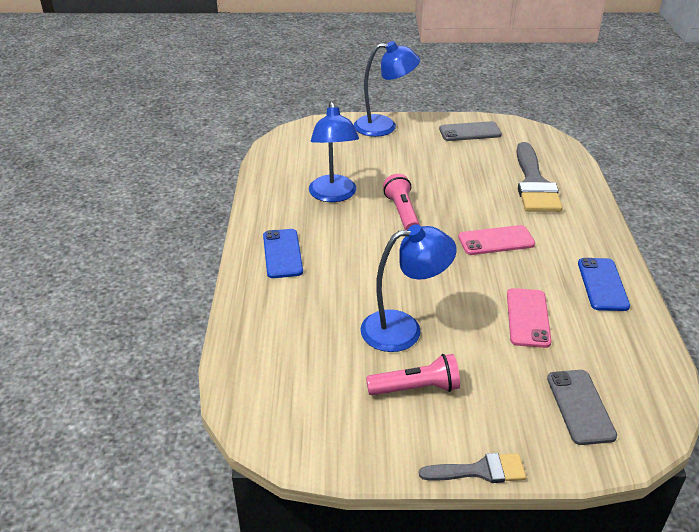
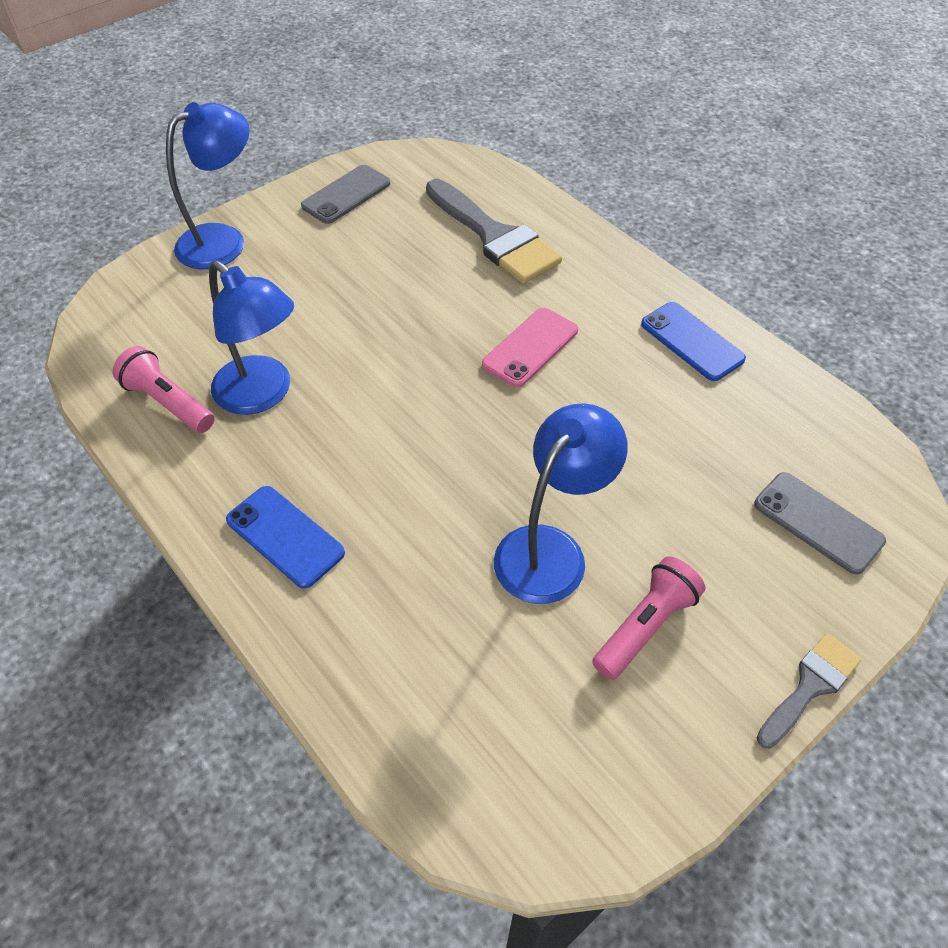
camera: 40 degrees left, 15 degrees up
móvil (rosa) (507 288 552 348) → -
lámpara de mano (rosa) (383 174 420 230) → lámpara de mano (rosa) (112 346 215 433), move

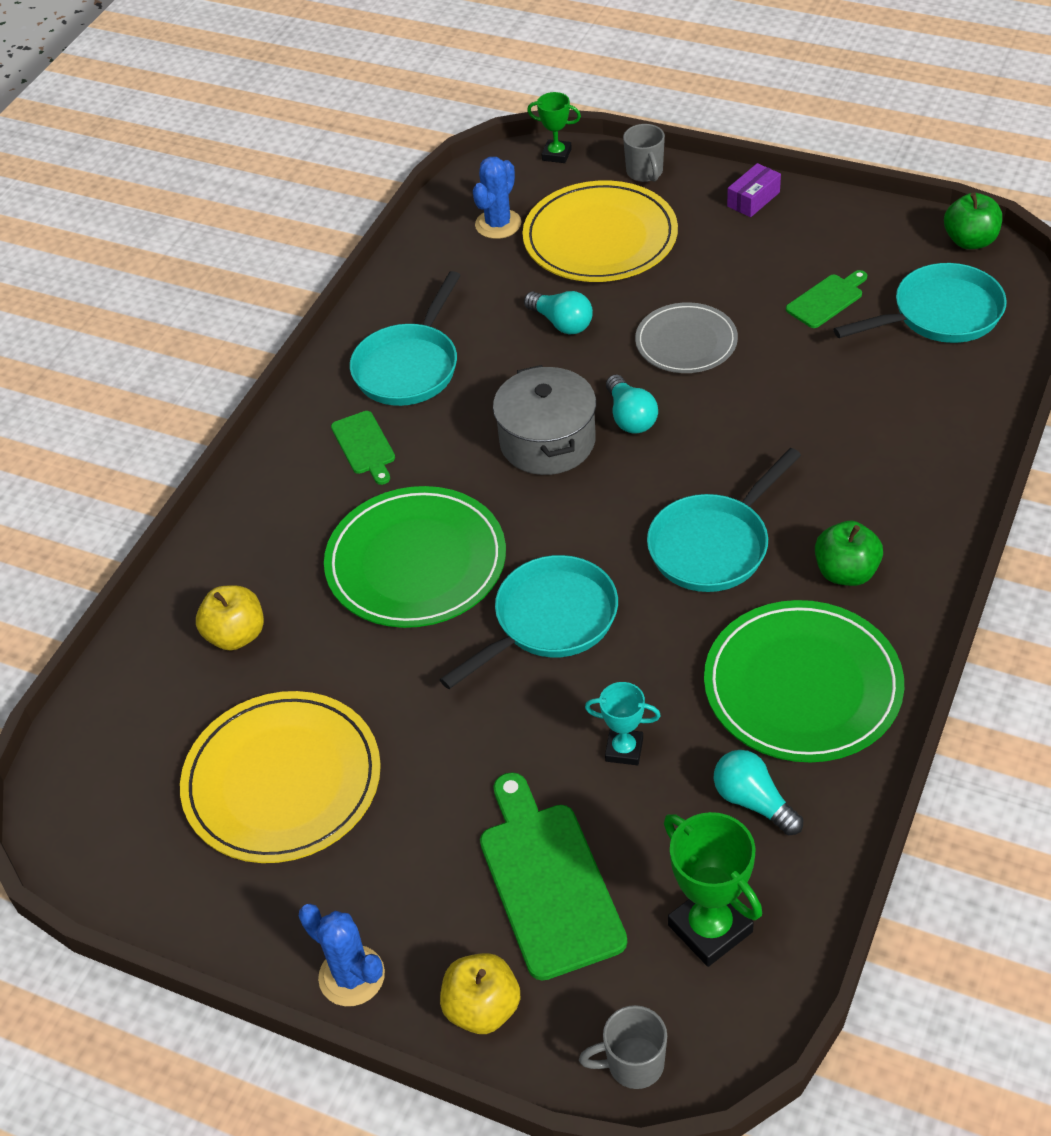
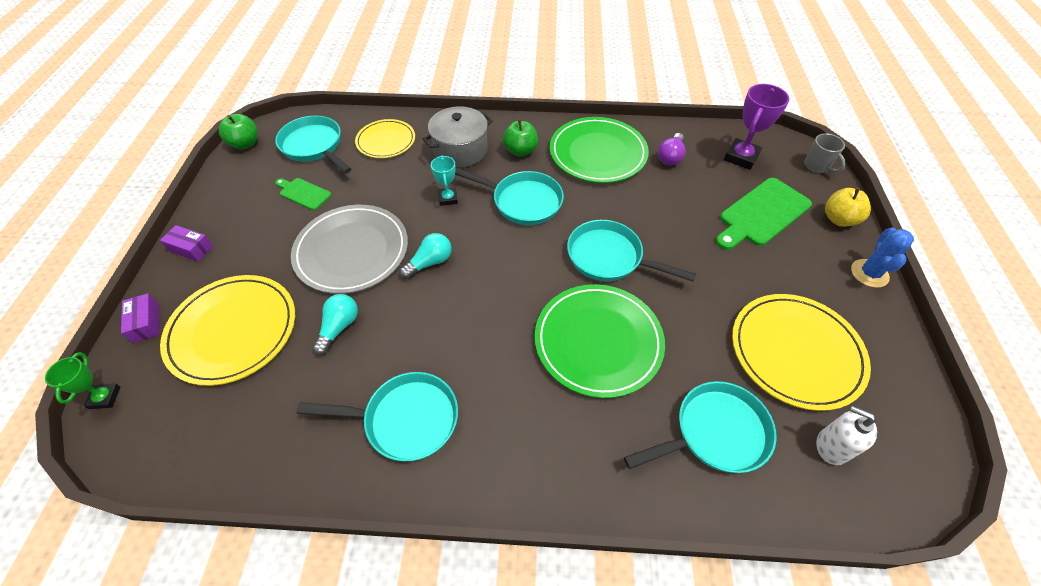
camera: 115 degrees left, 5 degrees up
tabla de cortar (verde) (331 411 395 485) → -
cactus (azul) (473 157 521 239) → -
- → plato (amarillo) (355 119 415 158)
- → dispensador de jabón (blanco) (816 406 877 465)
olla (gris) (493 365 596 475) → olla (gris) (423 106 493 168), move
trofeo (turquesa) (585 682 661 765) → trofeo (turquesa) (431 155 458 206), move
manzana (amarillo) (196 585 264 651) → sartén (turquesa) (624 381 776 473)
taza (gris) (623 124 665 182) → caja (morado) (121 293 159 343)
trofeo (verde) (664 812 762 967) → trofeo (morado) (724 84 789 170)
bombilla (turquesa) (714 750 803 835) → bombilla (morado) (658 133 685 165)
plato (gris) (635 302 738 373) → plato (gris) (291 205 408 294), x1.62

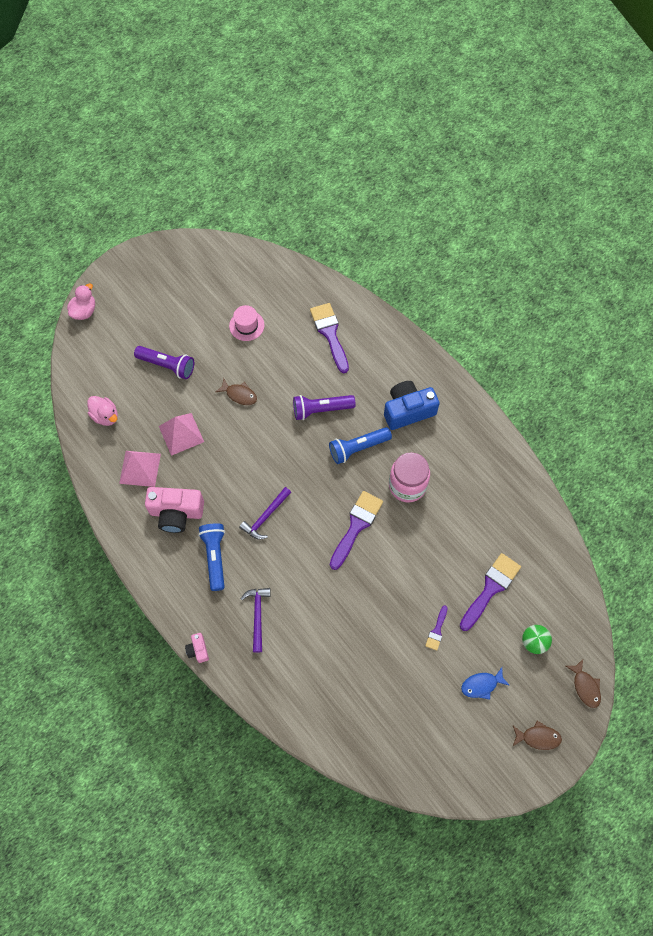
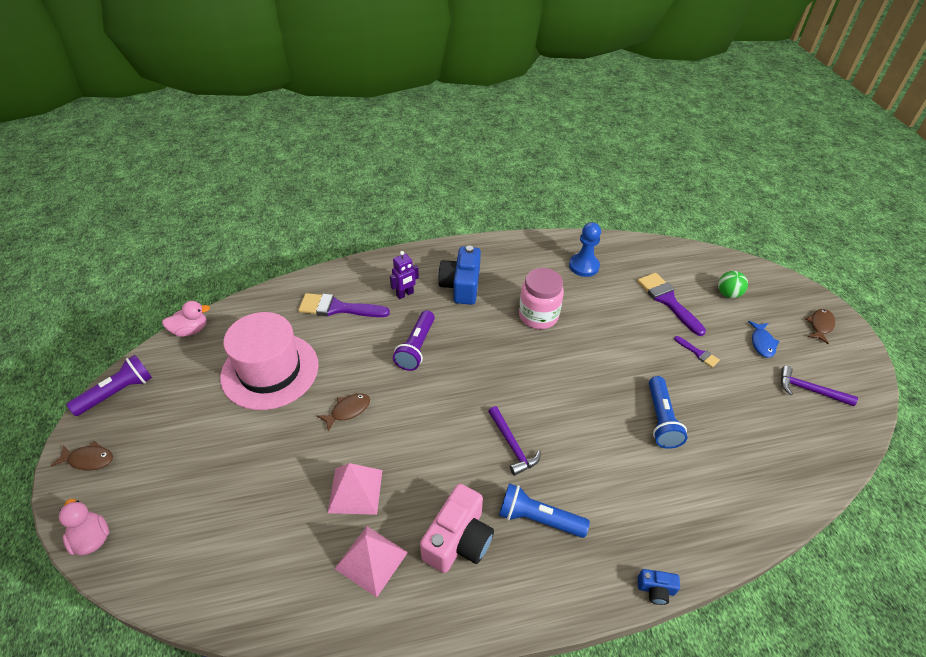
camera: 65 degrees left, 20 degrees down
pincel (morado) (330 491 383 570) → -
- → robot (morado) (390 251 419 299)
- → peón (azul) (569 222 601 277)
pato (rosa) (87 396 118 426) → pato (rosa) (162 301 210 337), move
lámpara de mano (morado) (134 346 194 379) → lámpara de mano (morado) (66 355 152 416), move
martillo (morado) (241 588 271 653) → martillo (morado) (781 366 858 406), move
lámpara de mano (azul) (329 427 392 464) → lámpara de mano (azul) (649 376 687 449), move
pez (marrón) (566 659 601 708) → pez (marrón) (51 441 113 470), move
cámara (rosa) (185 633 209 663) → cámara (azul) (638 569 680 605)
sombrero (rosa) (229 305 265 341) → sombrero (rosa) (220 312 319 410), x2.18

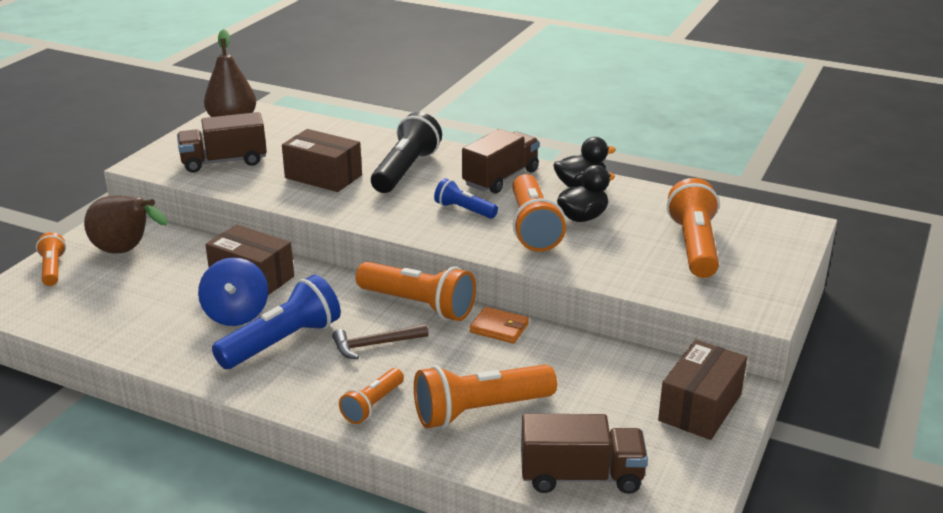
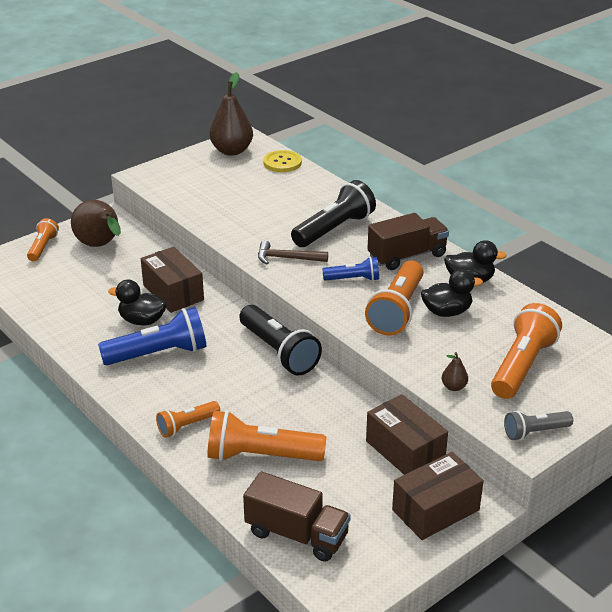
camera: 25 degrees right, 5 degrees up
camión (marrón) (177 112 267 173) → -
cartera (naranja) (470 307 529 344) → -
- → botón (amarillo) (263 150 302 172)
- → pera (marrón) (442 352 468 391)
- → lámpara de mano (gris) (504 411 573 441)
caja (marrón) (282 129 362 192) → caja (marrón) (366 394 448 475), move
martillo (marrón) (332 323 429 359) → martillo (marrón) (258 241 328 264), move
peonza (azul) (198 257 268 326) → pato (negro) (108 279 167 326)
lámpara de mano (naranja) (356 262 476 321) → lámpara de mano (negro) (239 305 322 376)
lámpara de mano (azul) (434 178 498 219) → lámpara de mano (azul) (322 257 379 281), 120 degrees clockwise

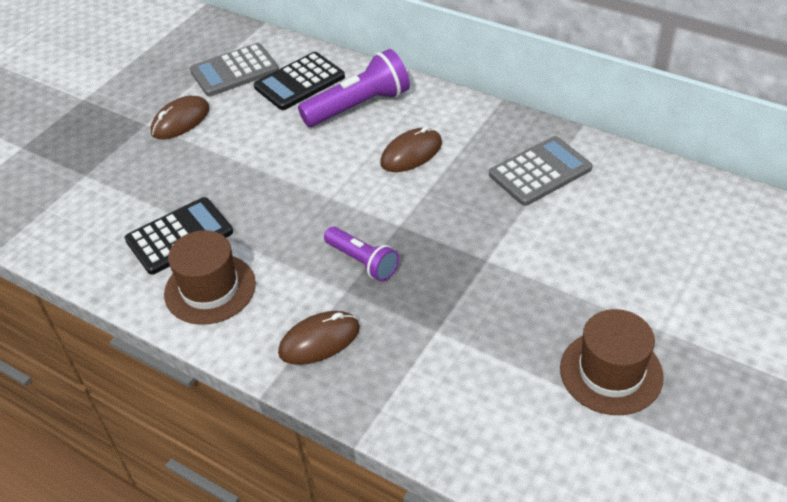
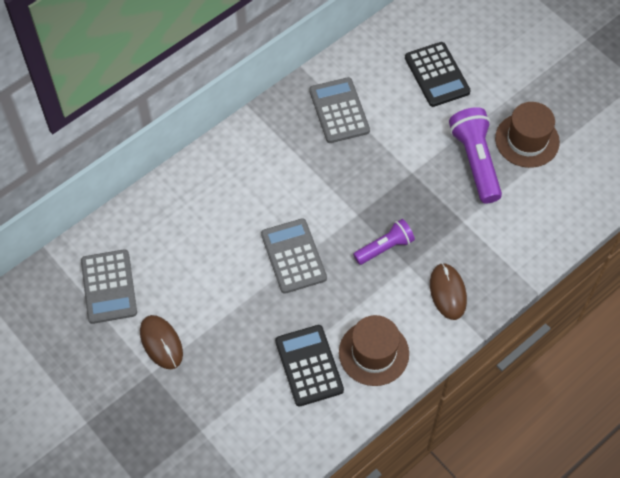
camera: 75 degrees left, 15 degrees up
ratón (marrón) (380 126 442 172) → -
- → calculadora (gris) (261 218 327 294)
calculadora (negro) (254 52 345 110) → calculadora (negro) (405 42 471 107), move
lámpara de mano (morado) (298 49 410 127) → lámpara de mano (morado) (449 107 502 204), move

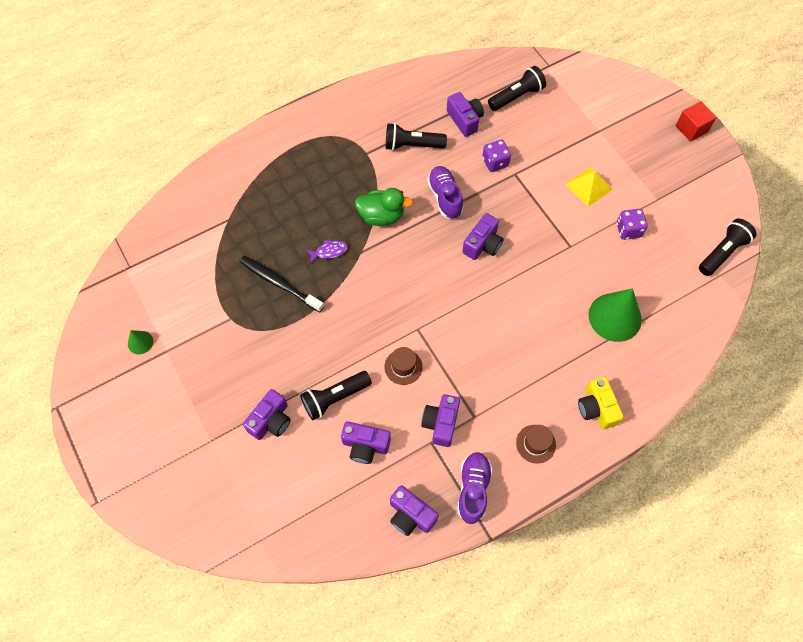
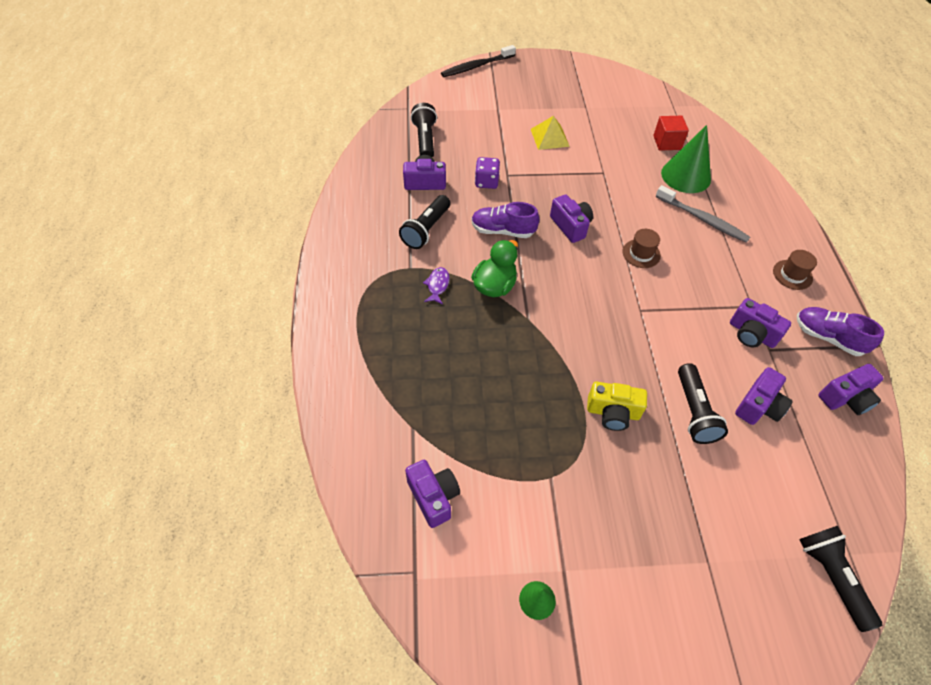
camera: 65 degrees left, 10 degrees down
dado (morado) (617 209 648 240) → -
- → cepillo de dientes (gris) (656 185 750 243)
cepillo de dientes (negro) (239 256 324 312) → cepillo de dientes (negro) (441 45 516 77), move
cámara (morado) (243 389 291 440) → cámara (morado) (405 460 460 528), move
pez (morado) (306 240 348 264) → pez (morado) (423 267 450 305), move
sombrero (marrón) (384 347 423 385) → sombrero (marrón) (622 229 661 268), move
cámara (amarillo) (578 377 624 429) → cámara (amarillo) (587 382 647 431), move
cubo (rojo) (676 101 717 142) → cubo (rojo) (653 116 689 151), move
lámpara de mano (negro) (699 218 757 276) → lámpara de mano (negro) (799 526 882 632), move

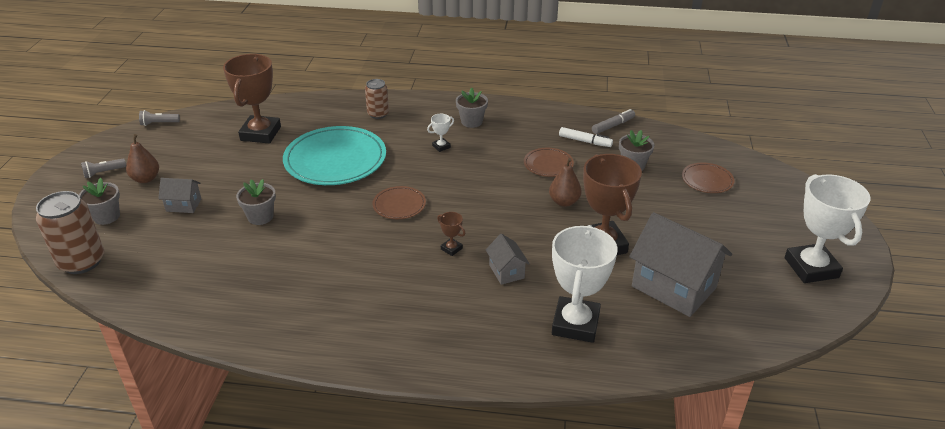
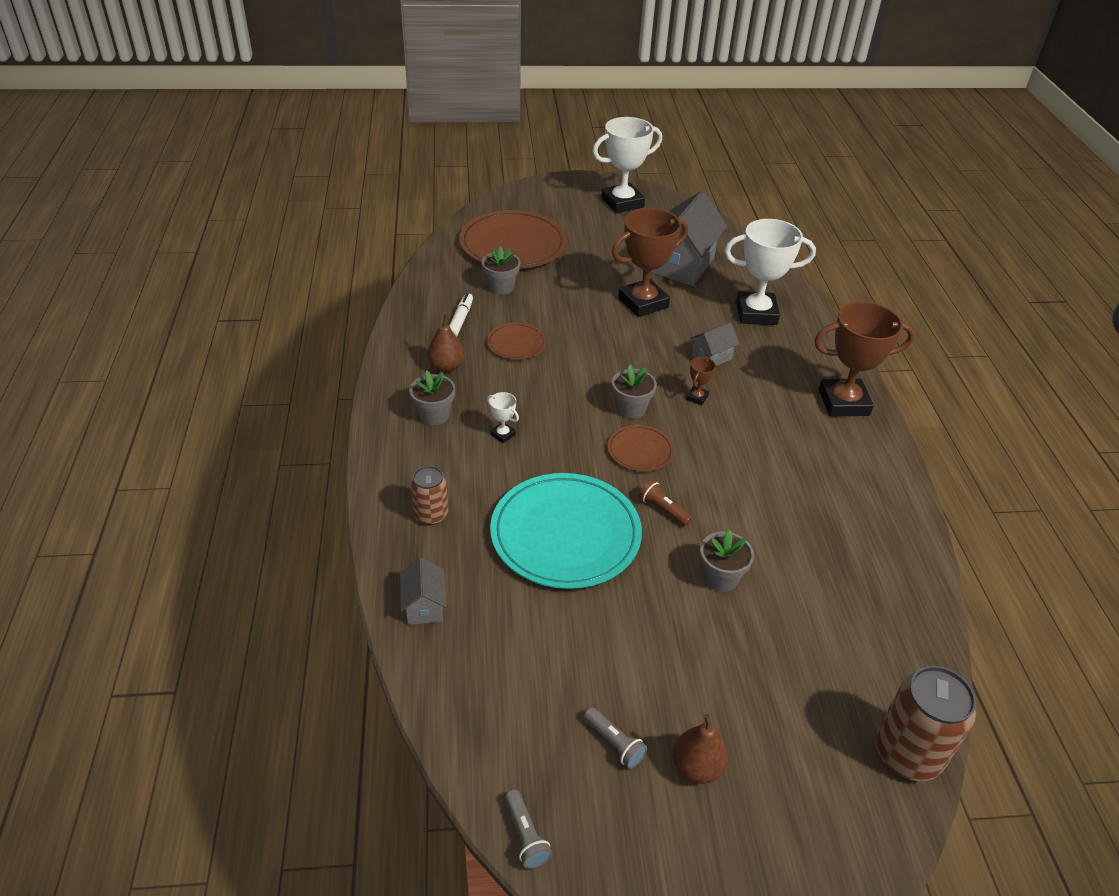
camera: 105 degrees left, 5 degrees up
rotulador (gris) (592 109 635 134) → -
- → lámpara de mano (marrón) (639 480 692 526)
maceta (gris) (79 178 120 225) → maceta (gris) (612 365 657 419), move
lámpara de mano (gris) (81 159 126 178) → lámpara de mano (gris) (584 707 647 769), move
casa (gris) (158 178 201 213) → casa (gris) (400 557 447 625), move
trofeo (marrón) (223 54 281 144) → trofeo (marrón) (814 302 915 417), move
pera (marrón) (549 158 582 207) → pera (marrón) (427 314 464 373), move
plato (marrón) (682 163 734 193) → plato (marrón) (459 210 567 269), x2.06

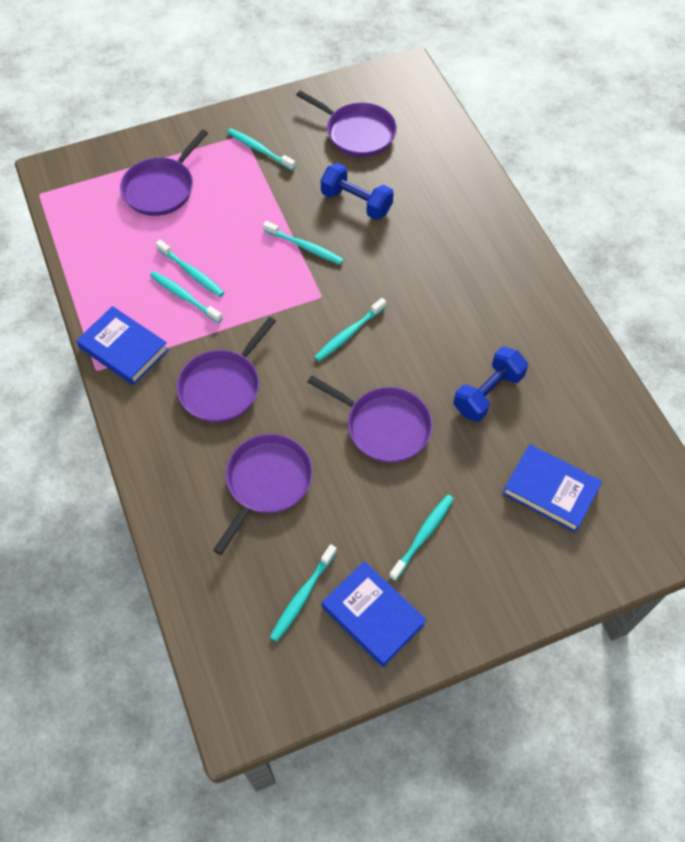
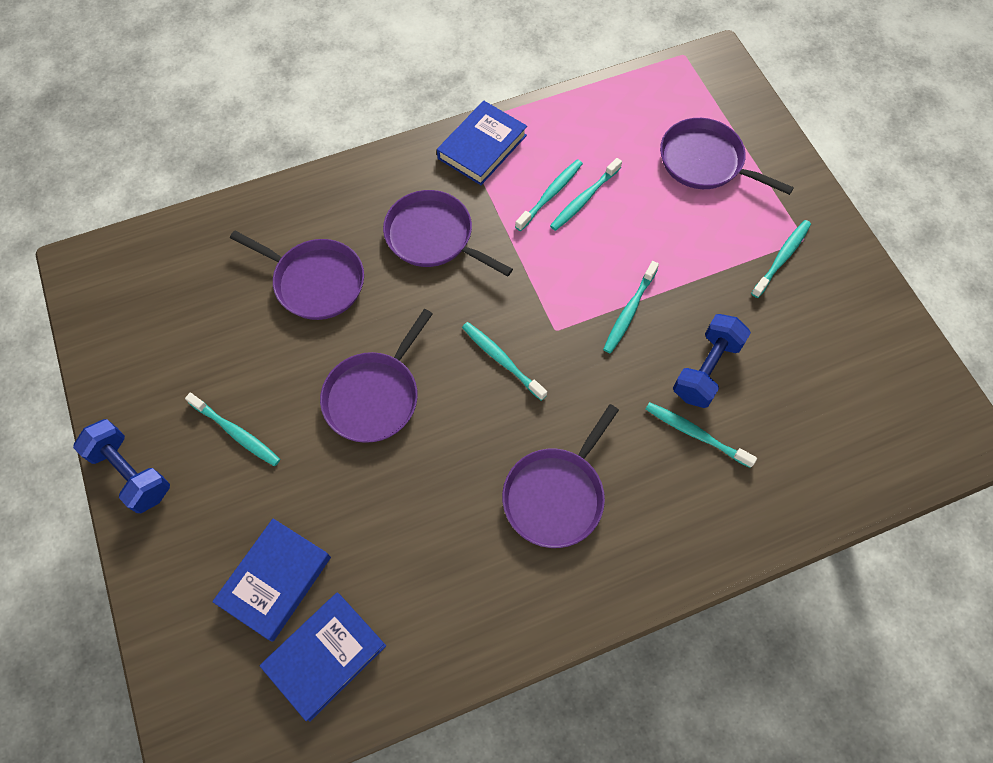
camera: 90 degrees right, 5 degrees up
cepillo de dientes (turquesa) (270 544 337 642) → cepillo de dientes (turquesa) (646 402 757 468), move
sartén (morado) (296 90 397 157) → sartén (morado) (502 404 619 548), move
libro (azul) (322 561 426 667) → libro (azul) (260 592 386 722), move
mancuerna (azul) (454 347 528 422) → mancuerna (azul) (73 419 170 513), move

